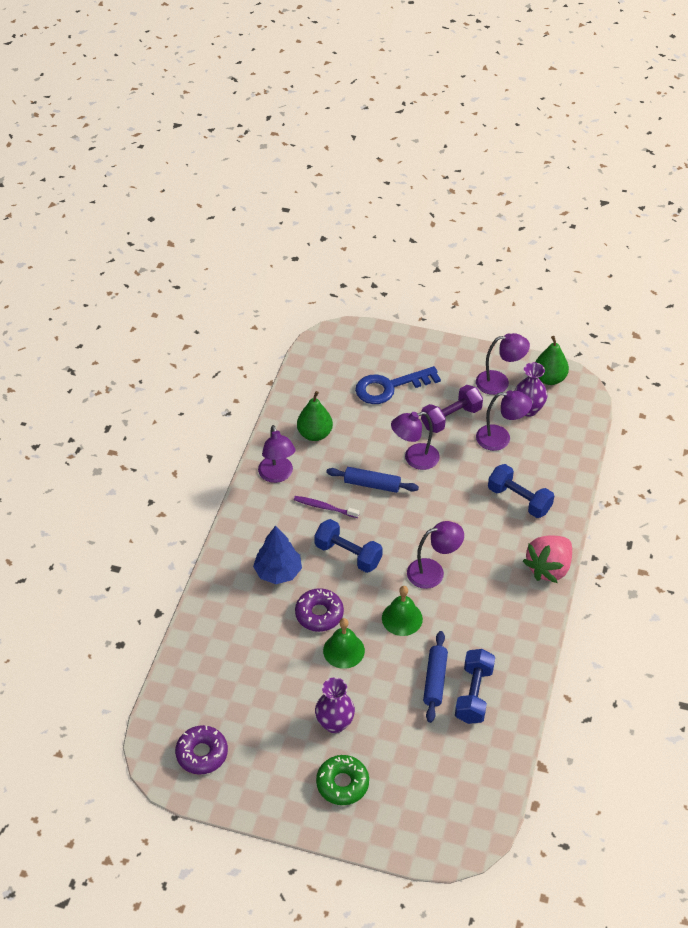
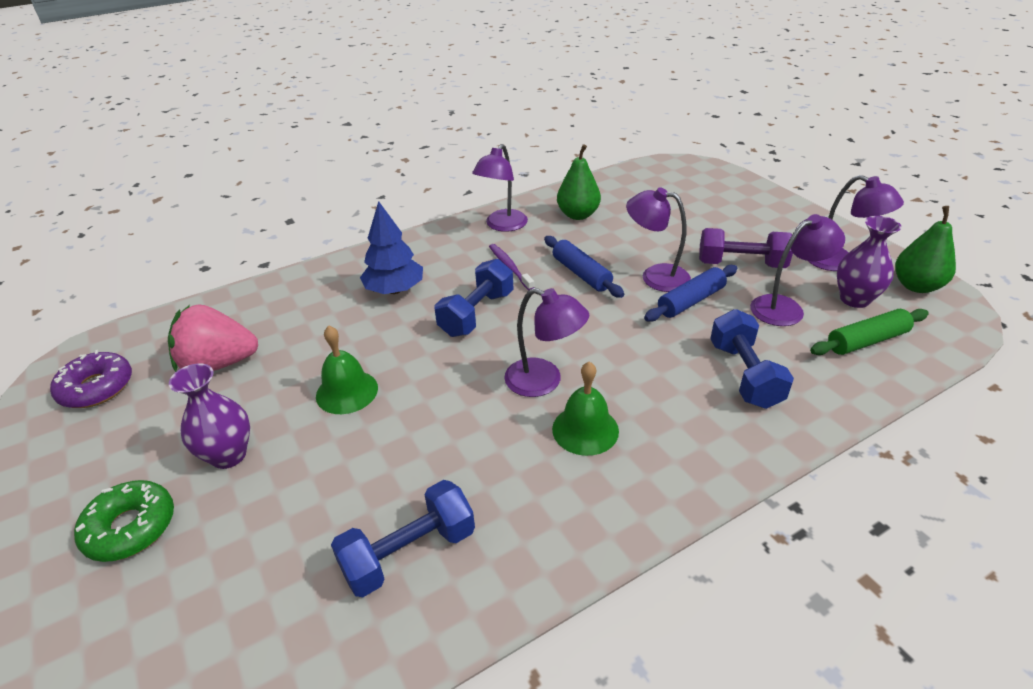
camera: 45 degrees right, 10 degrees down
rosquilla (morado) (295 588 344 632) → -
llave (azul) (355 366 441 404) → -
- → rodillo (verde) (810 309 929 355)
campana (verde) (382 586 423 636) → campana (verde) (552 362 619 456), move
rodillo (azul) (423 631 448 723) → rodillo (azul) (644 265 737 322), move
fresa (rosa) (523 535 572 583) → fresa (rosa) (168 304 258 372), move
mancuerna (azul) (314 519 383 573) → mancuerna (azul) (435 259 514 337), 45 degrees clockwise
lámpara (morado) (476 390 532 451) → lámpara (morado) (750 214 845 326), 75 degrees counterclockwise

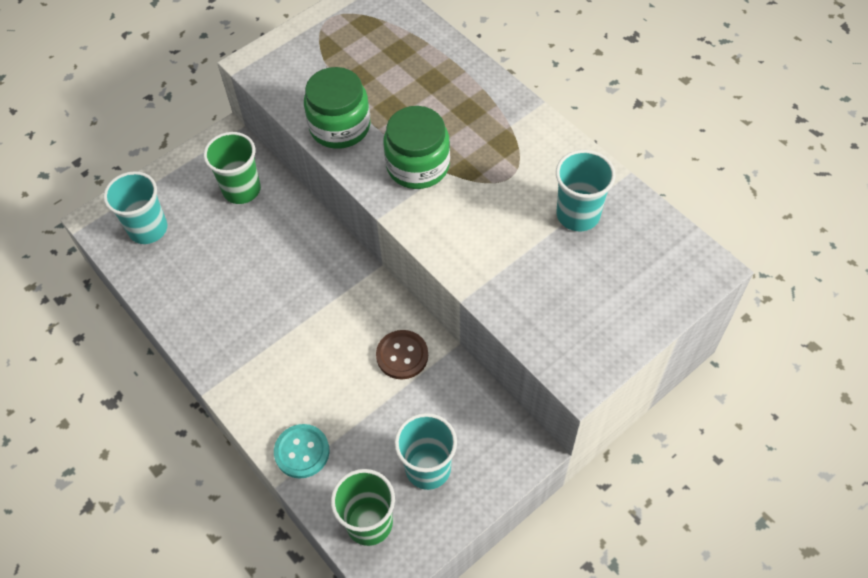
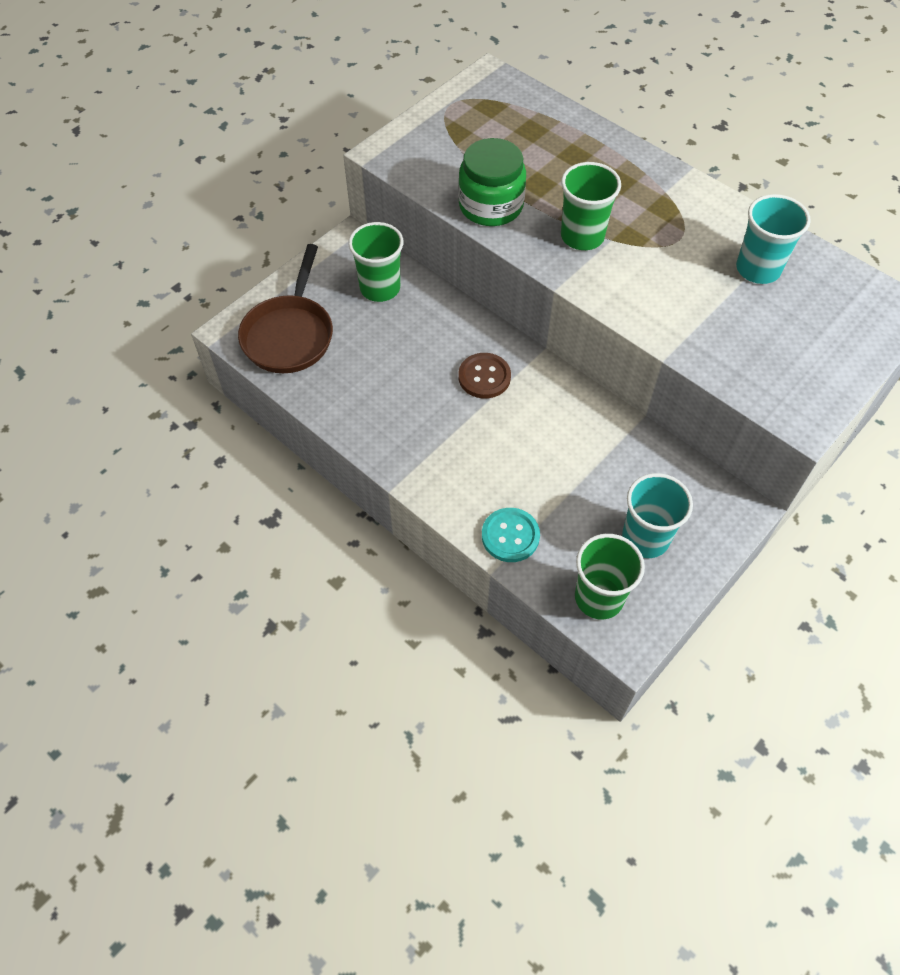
camera: 10 degrees left, 0 degrees up
botón (marrón) (376 330 428 379) → botón (marrón) (458 353 511 399), move
vaso (turquesa) (103 171 167 244) → sartén (marrón) (238 244 333 373)
tarro (verde) (384 106 450 189) → vaso (verde) (561 162 621 250)

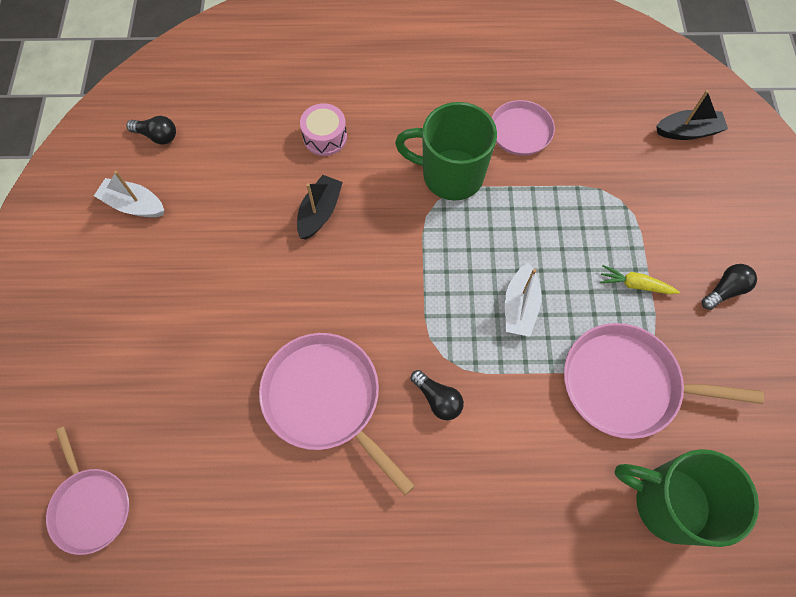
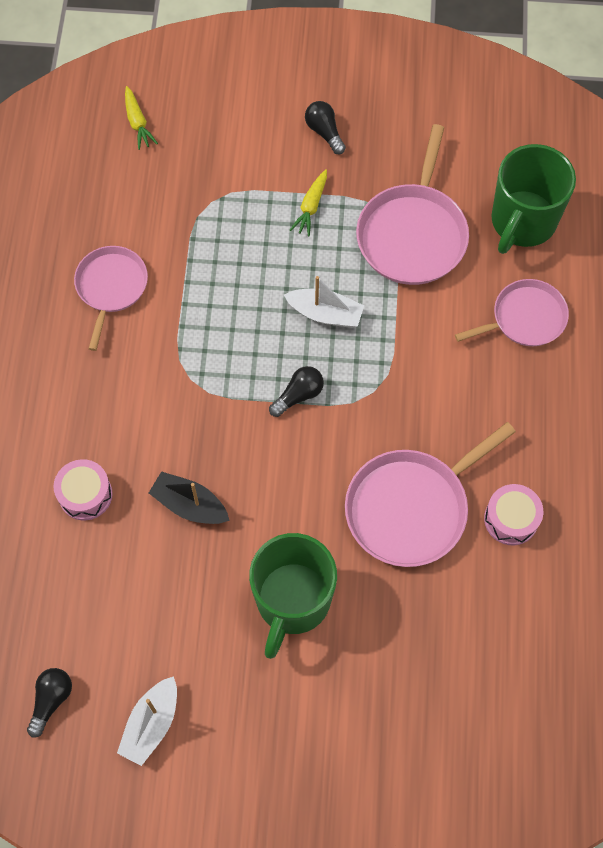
camera: 85 degrees left, 0 degrees up
- → tambor (rosa) (484 484 543 545)
sartén (rosa) (46 427 129 555) → sartén (rosa) (455 279 569 346), move
taza (verde) (395 102 497 201) → taza (verde) (249 533 337 659), move
bombilla (negro) (411 370 464 420) → bombilla (negro) (269 366 324 417), move
barco (negro) (656 90 728 140) → zanahoria (amarillo) (125 86 158 150)

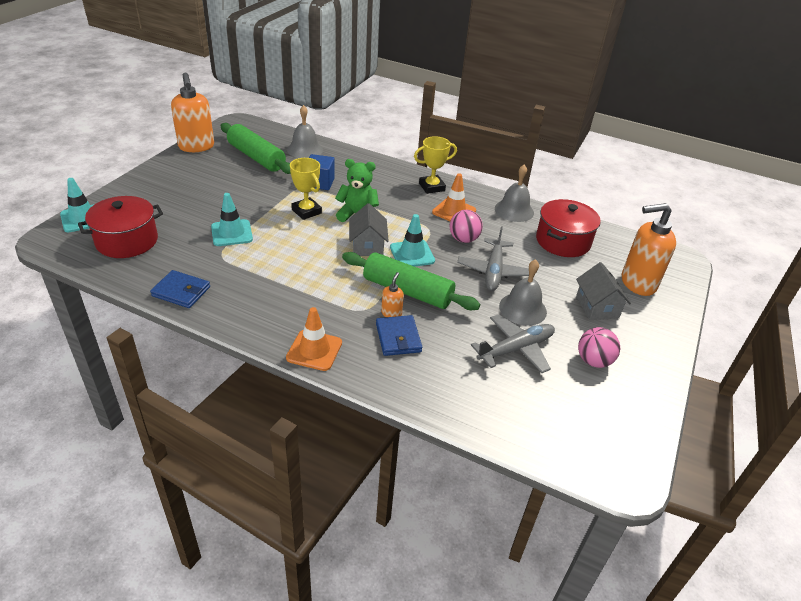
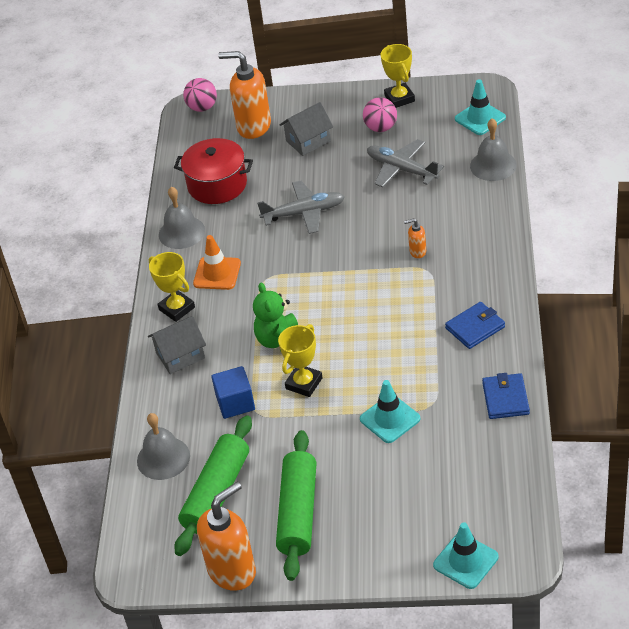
camera: 105 degrees left, 5 degrees up
olla (rojo) (78 196 163 258) → -
cono de tráfico (naranja) (286 307 342 371) → -
- → trofeo (amarillo) (381 44 415 108)
rodillo (verde) (342 252 480 310) → rodillo (verde) (276 430 317 581), move
casa (gris) (349 203 389 256) → casa (gris) (148 316 206 374), move
cartera (azul) (376 315 422 356) → cartera (azul) (445 302 505 349), move
cono de tráfico (turquesa) (390 214 435 267) → cono de tráfico (turquesa) (455 79 506 135), move
pelota (rosa) (450 210 483 243) → pelota (rosa) (183 78 217 112), move
campana (gris) (499 259 547 326) → campana (gris) (470 118 517 181), move
dispensador de jabón (naranja) (622 203 676 296) → dispensador de jabón (naranja) (218 51 271 139), 135 degrees clockwise

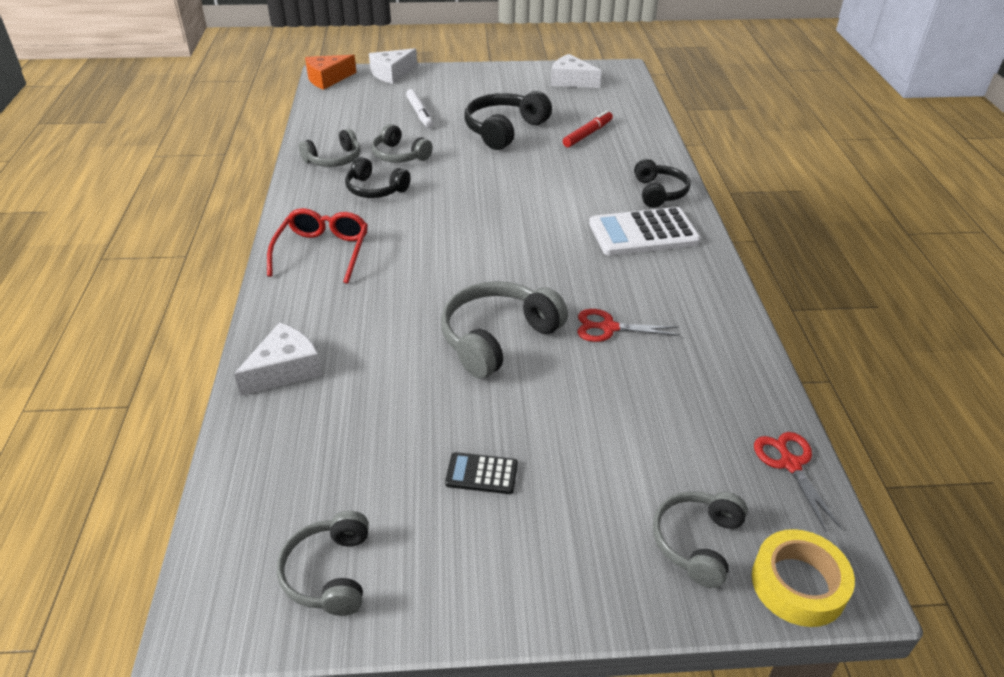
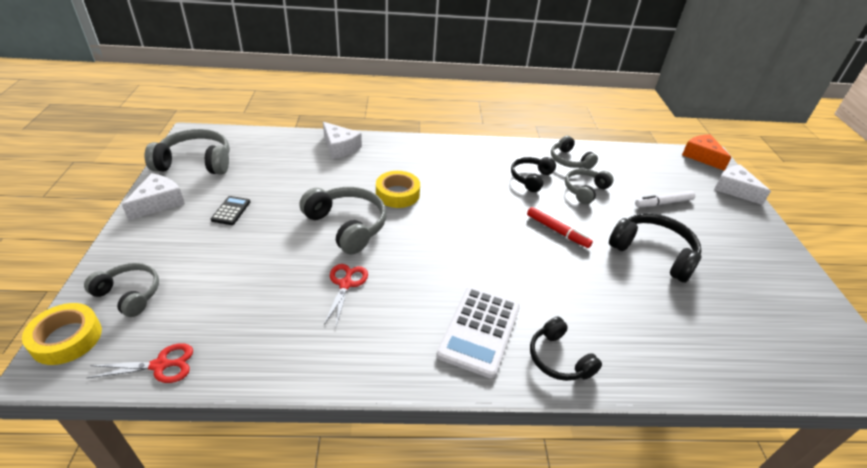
camera: 90 degrees right, 0 degrees up
gafas (rojo) (267 208 368 284) → -
- → cinta adhesiva (amarillo) (376 171 420 208)
queso (blanco) (551 54 602 88) → queso (blanco) (122 173 185 220), move
rotulador (rojo) (563 110 613 147) → rotulador (rojo) (527 207 593 248), move
calculadora (blanco) (589 207 701 255) → calculadora (blanco) (436 286 520 378), 150 degrees counterclockwise
auriculares (negro) (634 159 690 208) → auriculares (negro) (530 317 602 381), 60 degrees clockwise
auriculares (gris) (277 511 369 616) → auriculares (gris) (145 129 230 175), x1.55

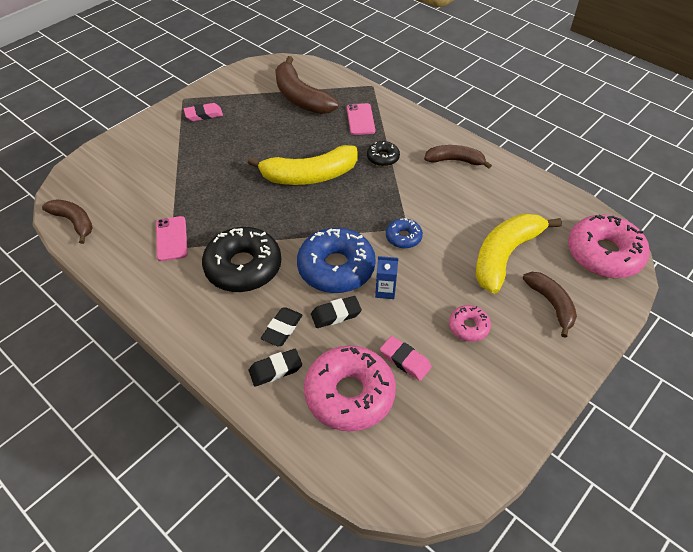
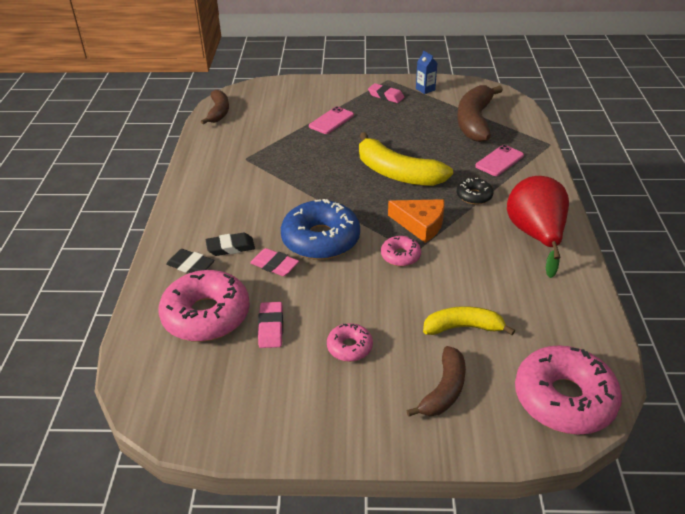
camera: 50 degrees right, 10 degrees down
rosquilla (negro) (202 227 281 292) → -
- → queso (naranja) (388 199 444 243)
móvil (rosa) (156 216 188 261) → móvil (rosa) (309 107 354 134), move
cartón de leche (azul) (375 256 398 299) → cartón de leche (azul) (416 51 437 94), move
plátano (marrón) (424 145 492 169) → pera (rojo) (507 176 569 278)
goma de borrar (negro) (311 296 362 328) → goma de borrar (rosa) (250 248 299 276)
rosquilla (azul) (386 218 423 249) → rosquilla (rosa) (381 236 421 266)
plátano (amarillo) (476 213 562 294) → plátano (amarillo) (423 306 515 335), x0.61

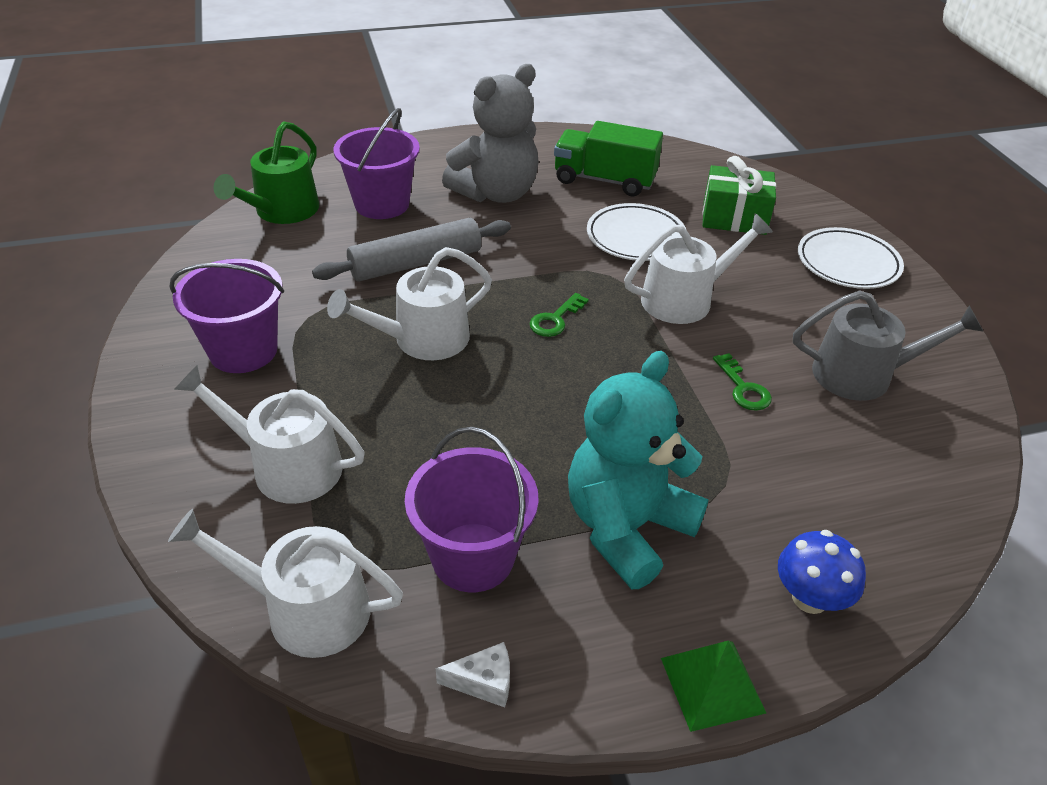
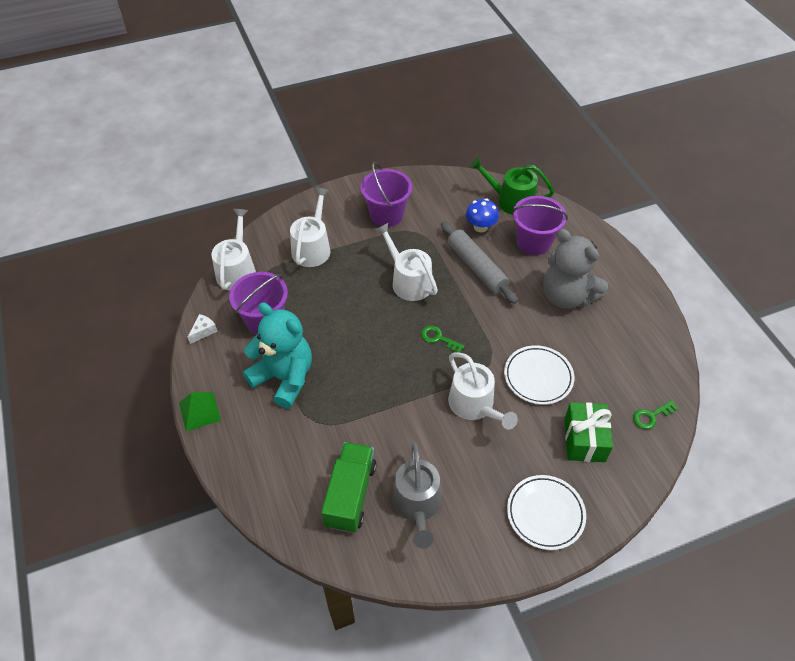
camera: 85 degrees right, 10 degrees up
camión (verde) (554 121 663 196) → camión (verde) (321 442 377 533), move
llave (verde) (713 353 772 411) → llave (verde) (633 400 678 429), move
seta (azul) (778 530 866 614) → seta (azul) (466 198 499 232), move
queso (blanco) (436 642 510 707) → queso (blanco) (188 314 218 344), 135 degrees counterclockwise

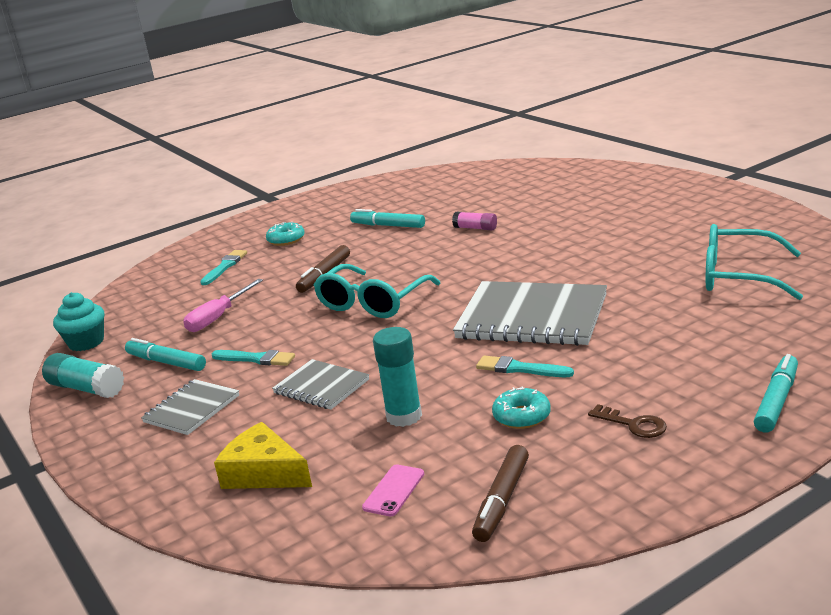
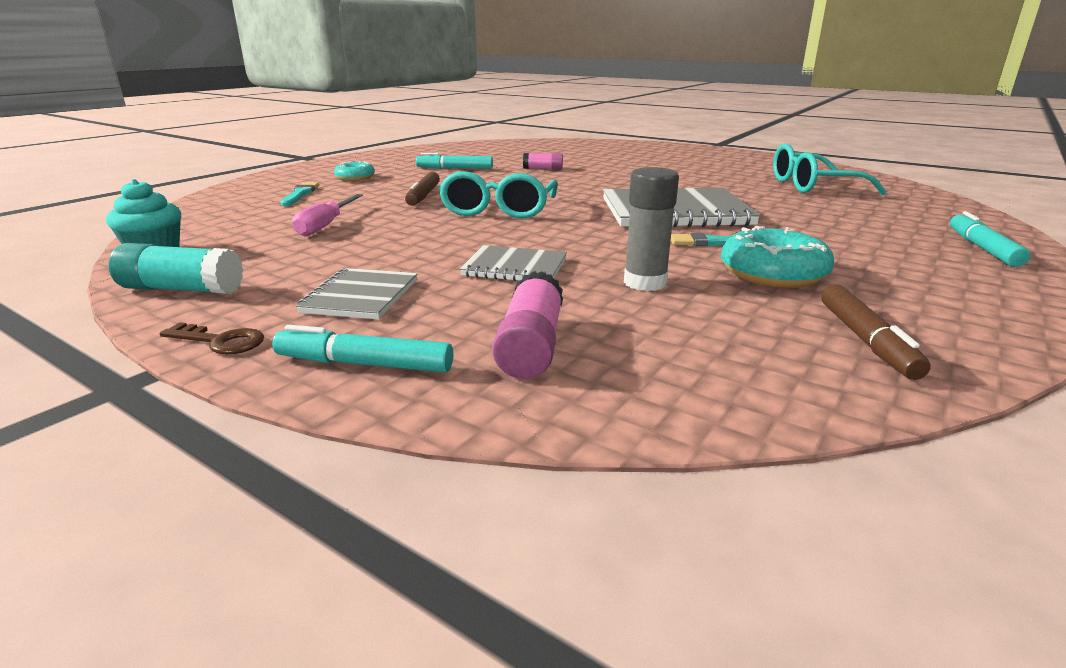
camera: 25 degrees left, 0 degrees up
pincel (turquesa) (212 350 295 366) → -
móvil (rosa) (362 465 424 516) → -
rotulador (turquesa) (125 338 206 371) → rotulador (turquesa) (272 325 453 372), move
llave (marrón) (588 404 667 438) → llave (marrón) (160 322 264 354), move
queso (amarillo) (214 422 312 489) → barra de pegamento (rosa) (492 271 563 379)
barra de pegamento (turquesa) (373 327 422 427) → barra de pegamento (gris) (624 167 679 291)
rosquilla (turquesa) (492 386 551 429) → rosquilla (turquesa) (721 226 834 288), x1.63

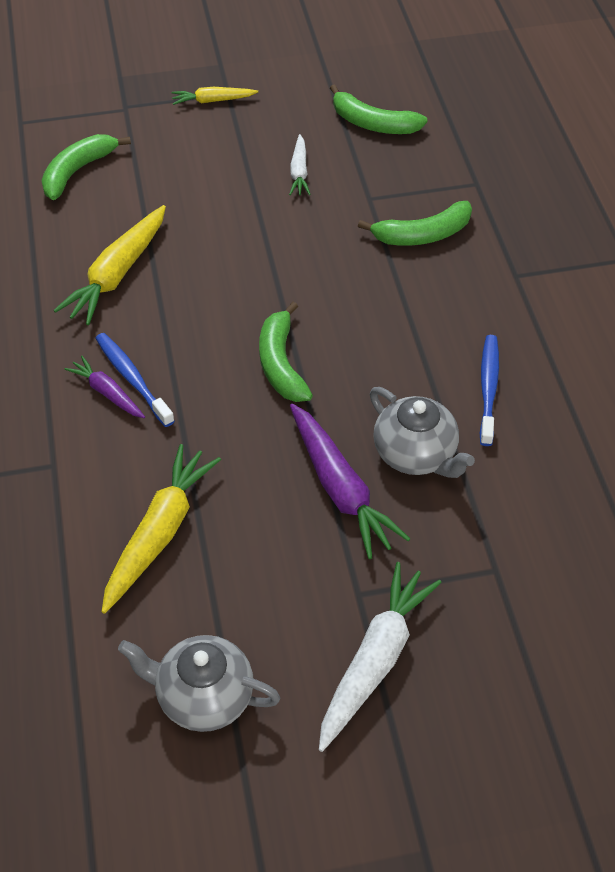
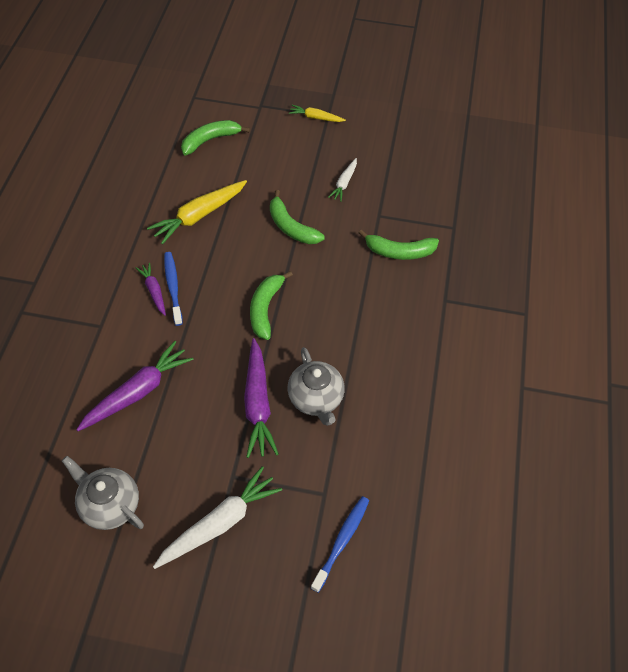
camera: 20 degrees right, 5 degrees up
plátano (verde) (330 84 427 134) → plátano (verde) (270 190 325 244), move
cepillo de dientes (azul) (480 335 499 446) → cepillo de dientes (azul) (311 496 369 593), move
zanahoria (amarillo) (102 444 221 614) → zanahoria (morado) (76 341 194 431)

